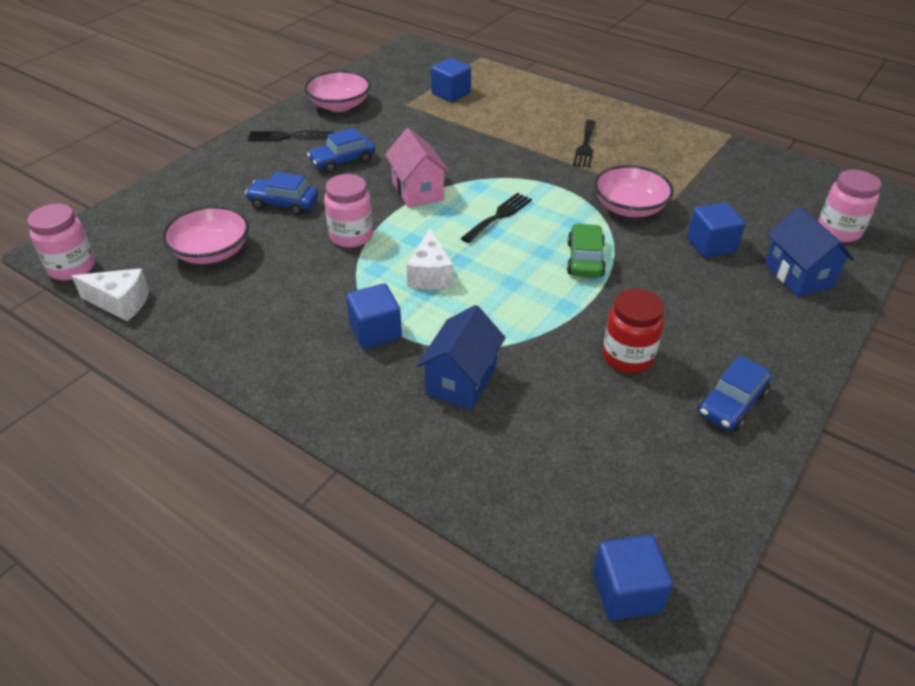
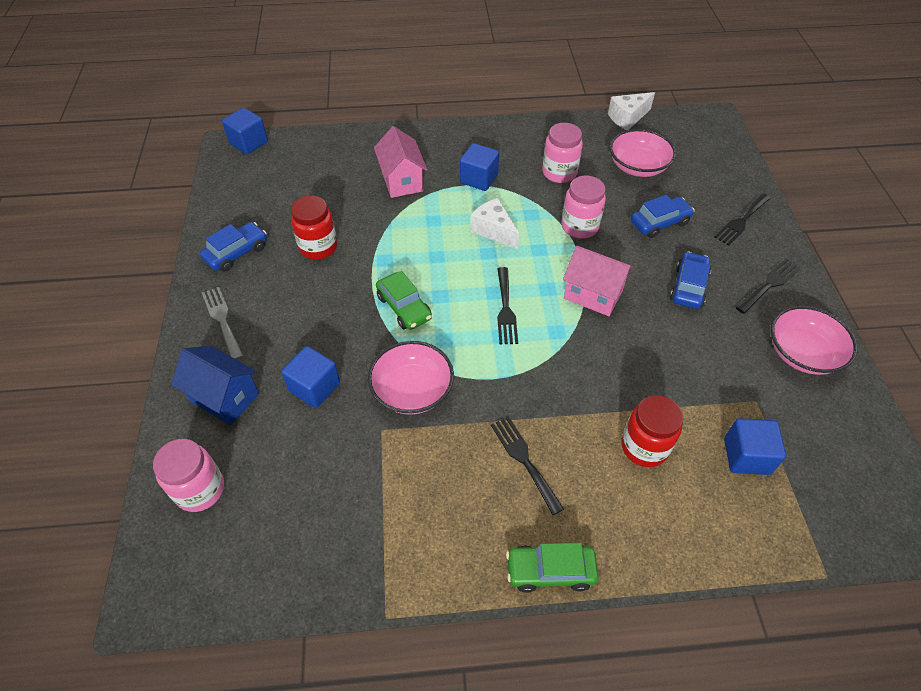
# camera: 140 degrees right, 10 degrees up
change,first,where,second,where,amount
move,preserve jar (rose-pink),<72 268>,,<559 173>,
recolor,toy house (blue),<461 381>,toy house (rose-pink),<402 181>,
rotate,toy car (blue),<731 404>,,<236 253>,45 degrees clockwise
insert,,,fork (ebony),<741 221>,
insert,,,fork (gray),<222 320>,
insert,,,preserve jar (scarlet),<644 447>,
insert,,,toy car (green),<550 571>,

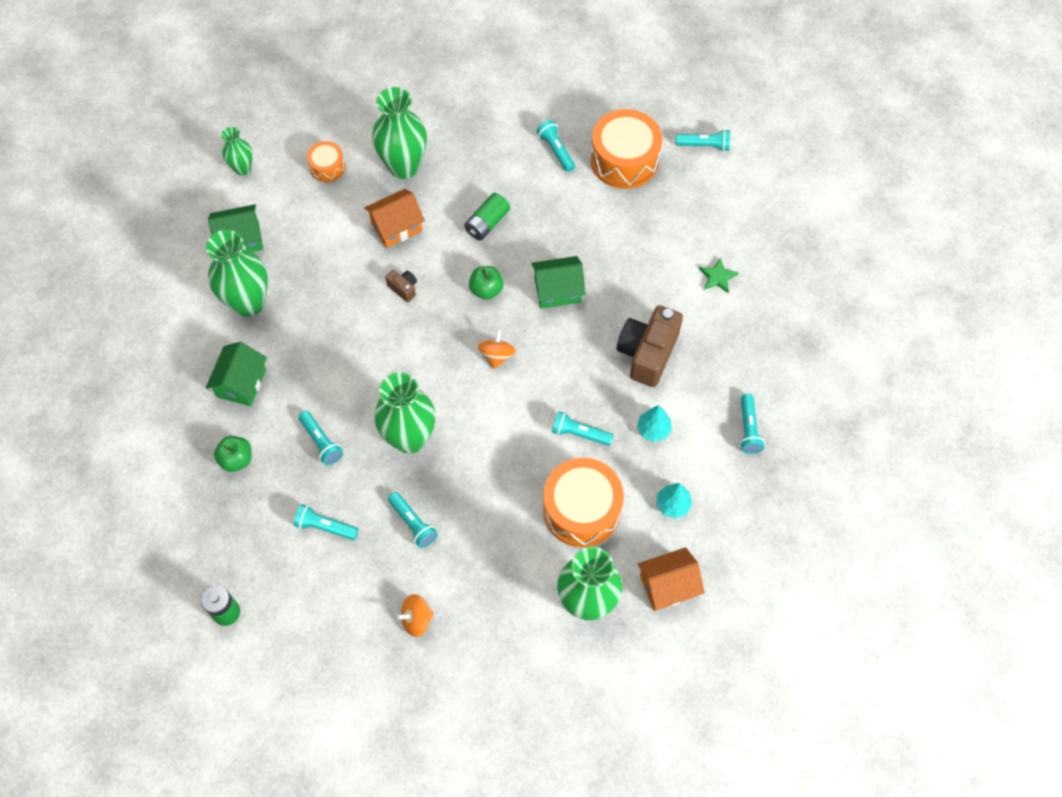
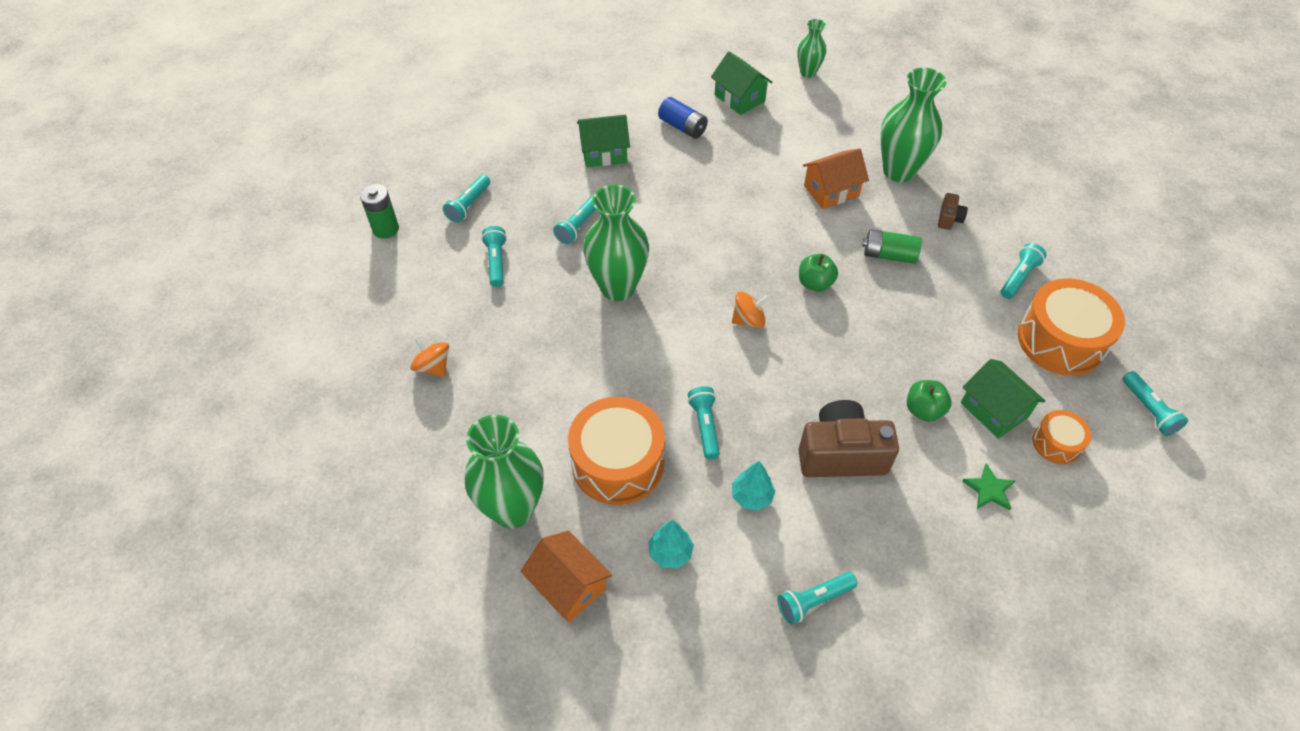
# camera: 65 degrees right, 10 degrees down
change,first,where,second,where,amount
move,snare drum (orange),<327 167>,,<1056 443>,
rotate,toy house (orange),<396 227>,,<831 191>,60 degrees counterclockwise
replace,tall vase (green),<249 303>,AA battery (blue),<682 127>,
move,toy house (green),<557 290>,,<994 410>,
move,photo camera (dark brown),<403 288>,,<949 219>,
move,apple fruit (green),<236 459>,,<923 410>,
move,pocket torch (aqua),<413 523>,,<469 205>,

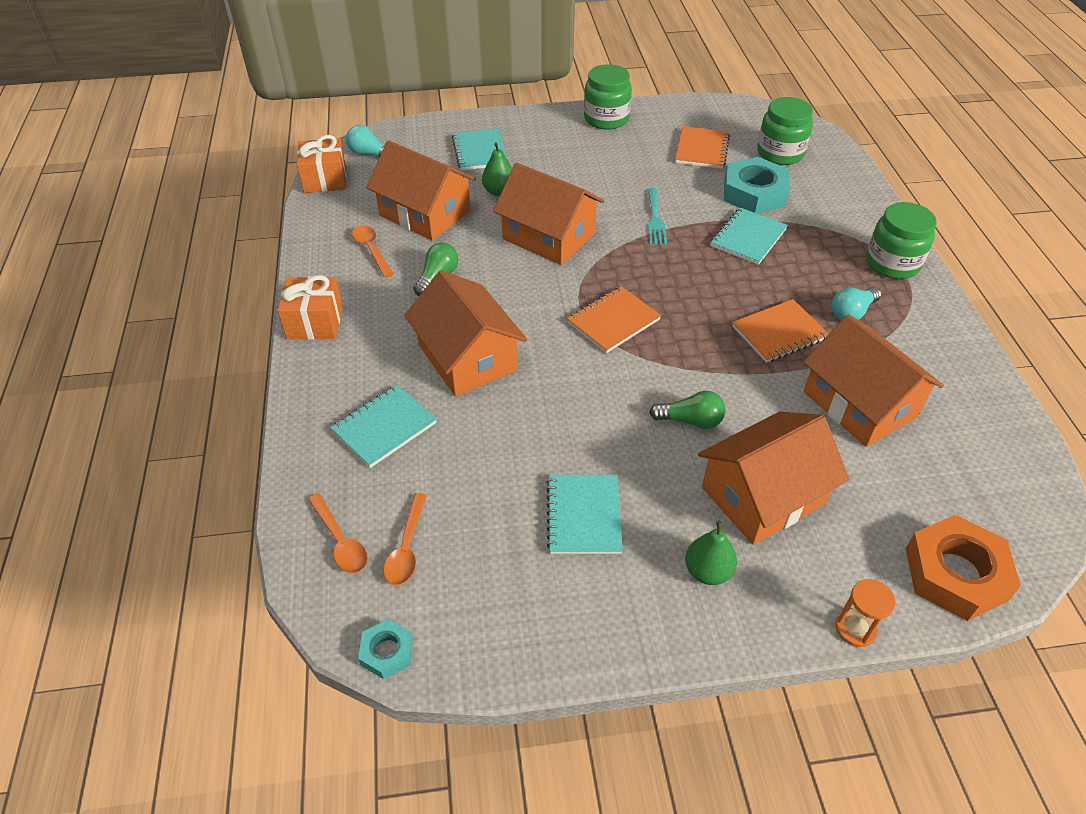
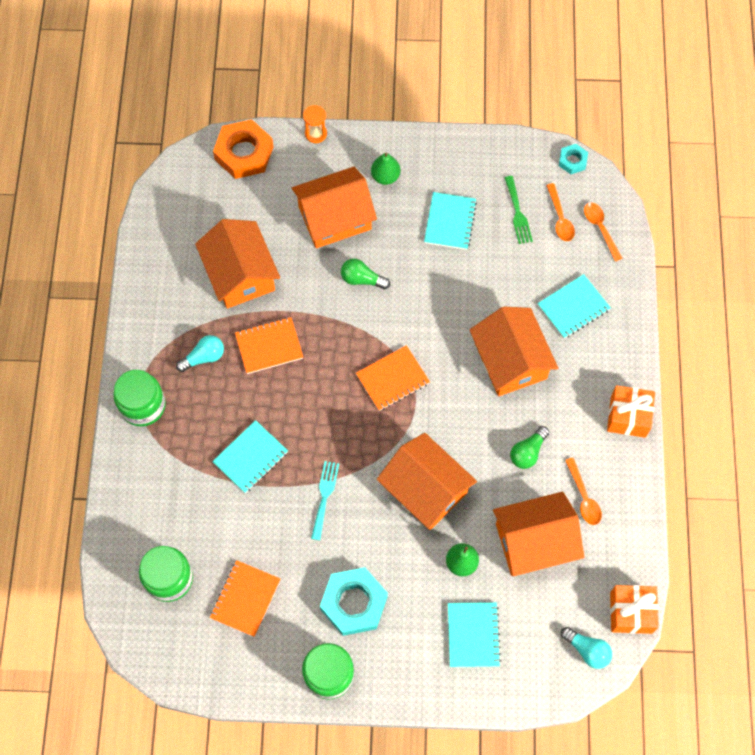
# camera: 170 degrees left, 20 degrees up
change,first,where,second,where,amount
rotate,toy house (orange),<425 213>,,<534 541>,60 degrees counterclockwise
move,hexagon nut (aqua),<754 193>,,<354 603>,
rotate,spoon (orange),<407 548>,,<560 218>,150 degrees clockwise
insert,,,fork (green),<518 213>,

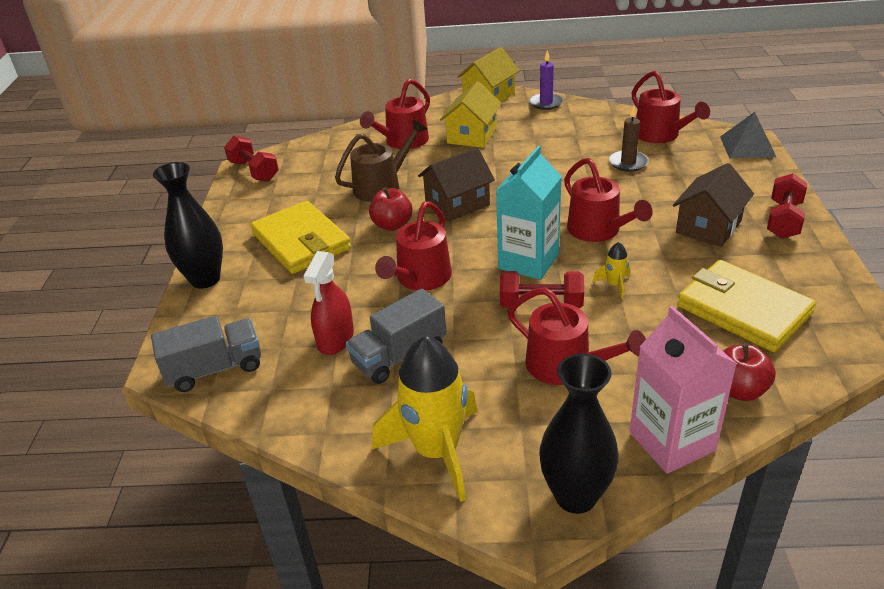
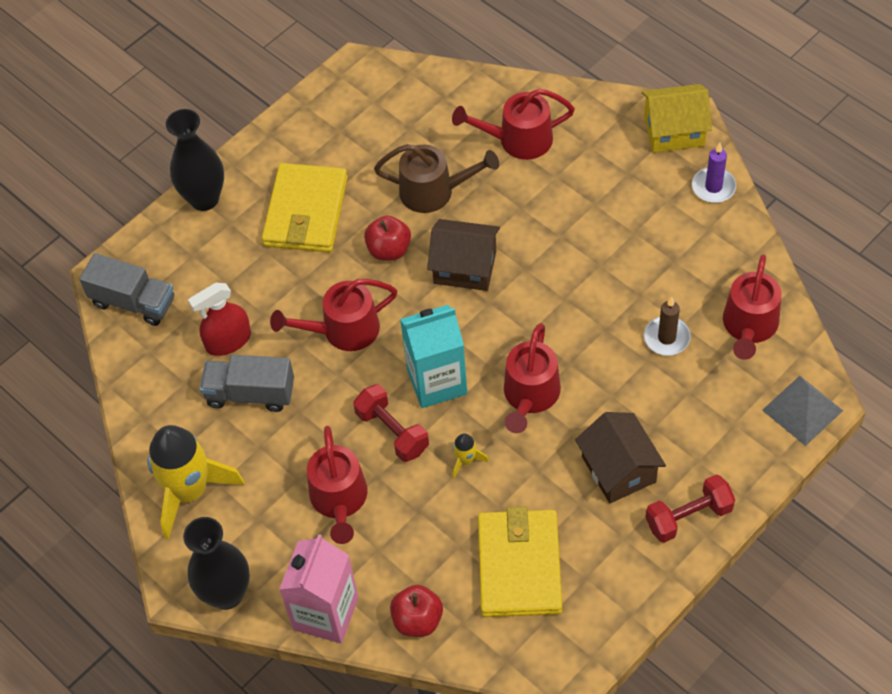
# camera: 45 degrees right, 20 degrees up
change,first,where,second,where,amount
delete,toy house (golden),<472 135>,,,
delete,free weight (scarlet),<254 171>,,,
rotate,toy house (dark brown),<708 227>,,<618 469>,75 degrees clockwise

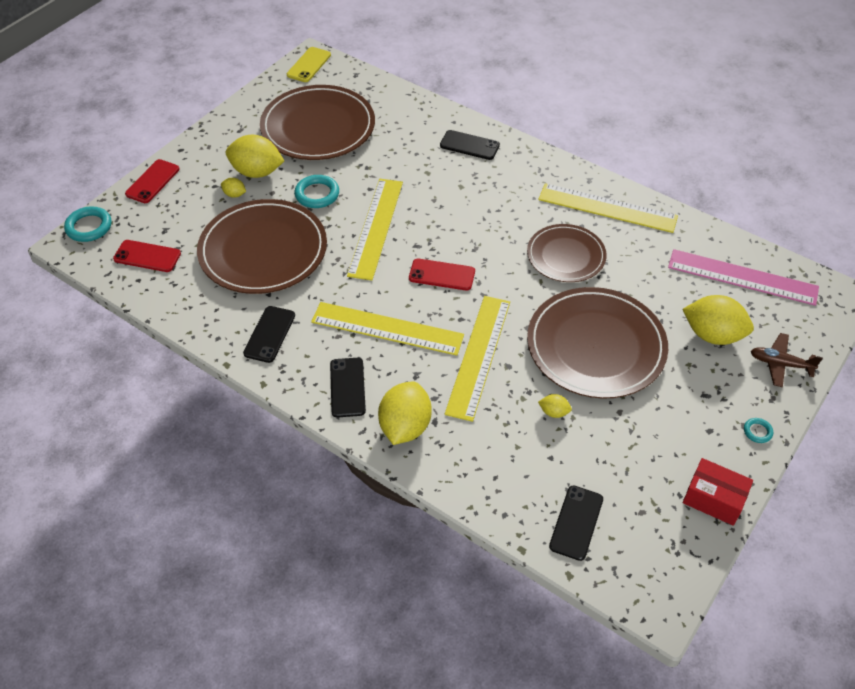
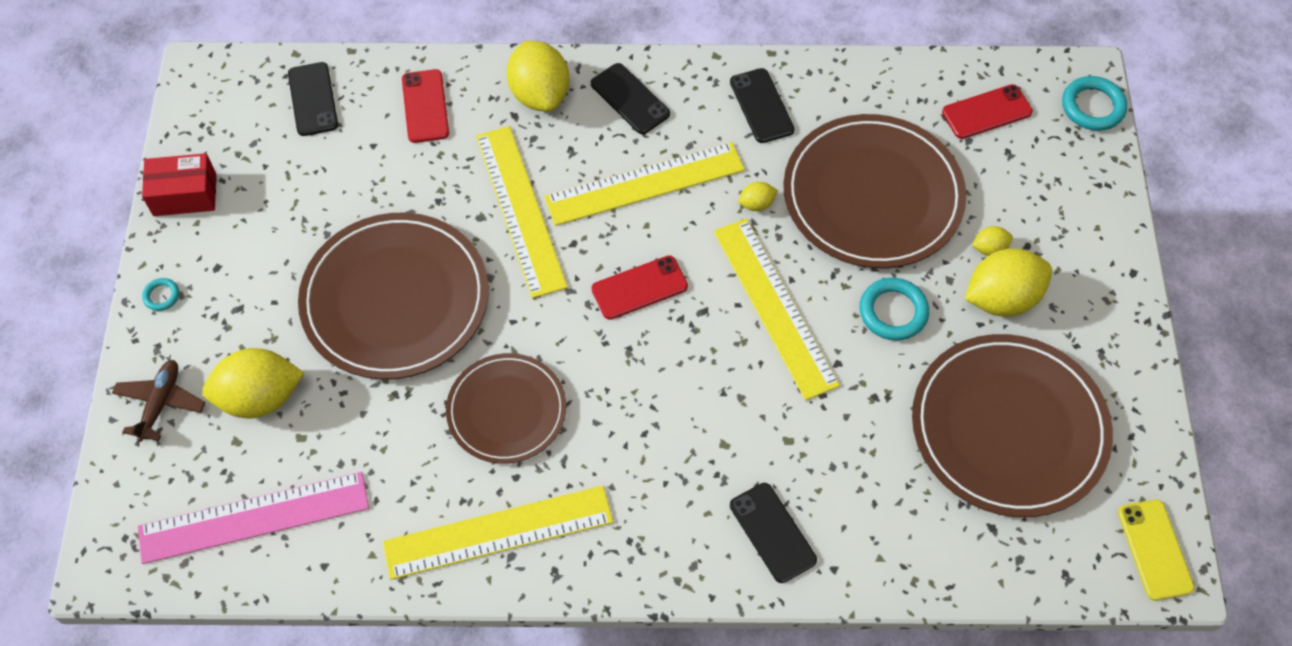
# camera: 145 degrees right, 10 degrees up
change,first,where,second,where,amount
rotate,smartphone (ebony),<469 145>,,<772 532>,75 degrees clockwise
move,smartphone (scarlet),<153 181>,,<425 106>,
rotate,aeroplane (dark brown),<780 364>,,<160 403>,60 degrees counterclockwise
move,citrus fruit (golden),<554 412>,,<756 204>,

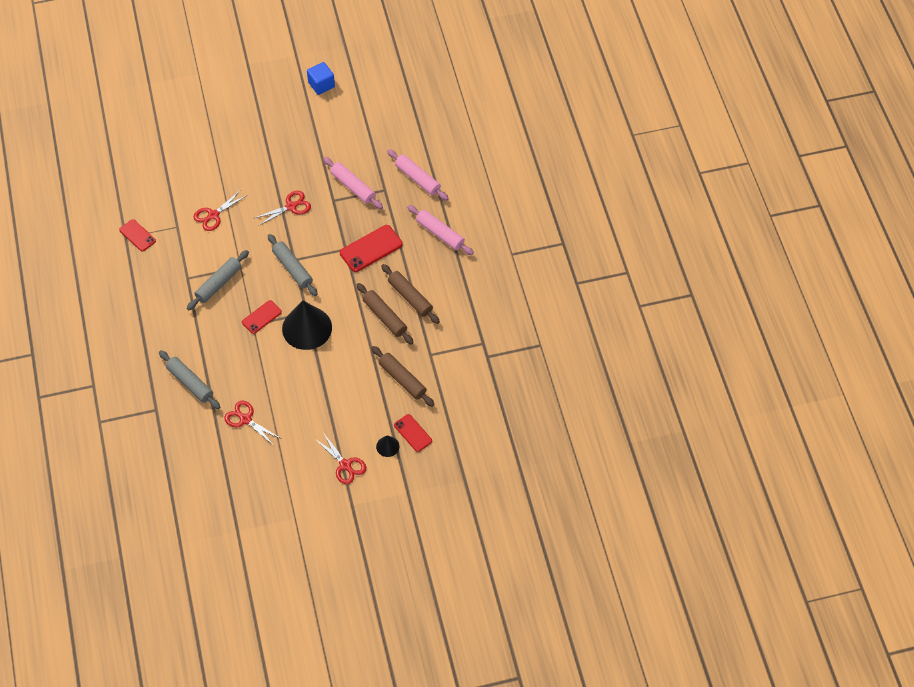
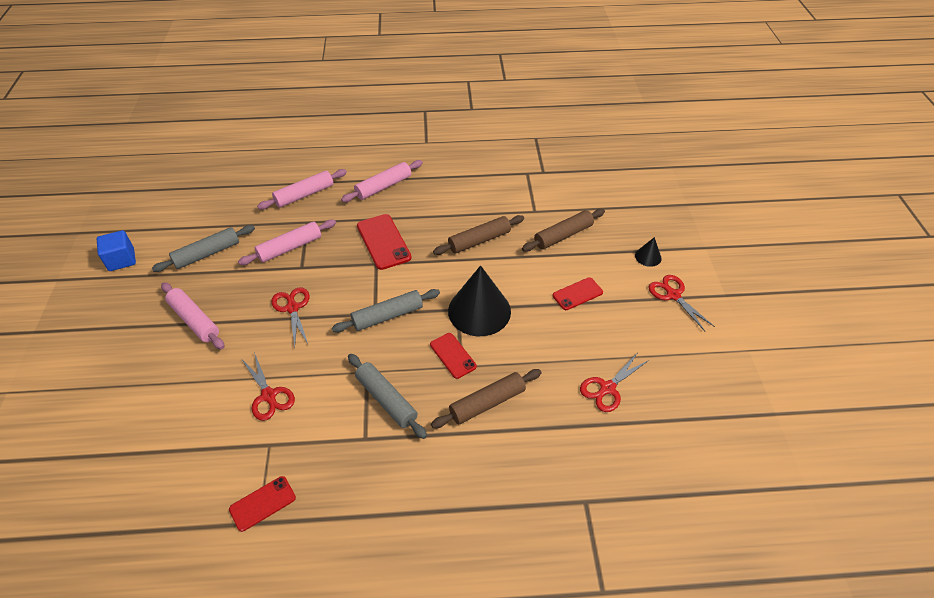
# camera: 80 degrees left, 10 degrees down
change,first,where,second,where,amount
move,pastry roller (dark brown),<410 297>,,<487 403>,
move,pastry roller (gray),<190 383>,,<207 254>,
move,smartphone (scarlet),<413 433>,,<577 294>,
rotate,pair of scissors (scarlet),<345 465>,,<673 295>,90 degrees counterclockwise
insert,,,pastry roller (rose-pink),<194 320>,

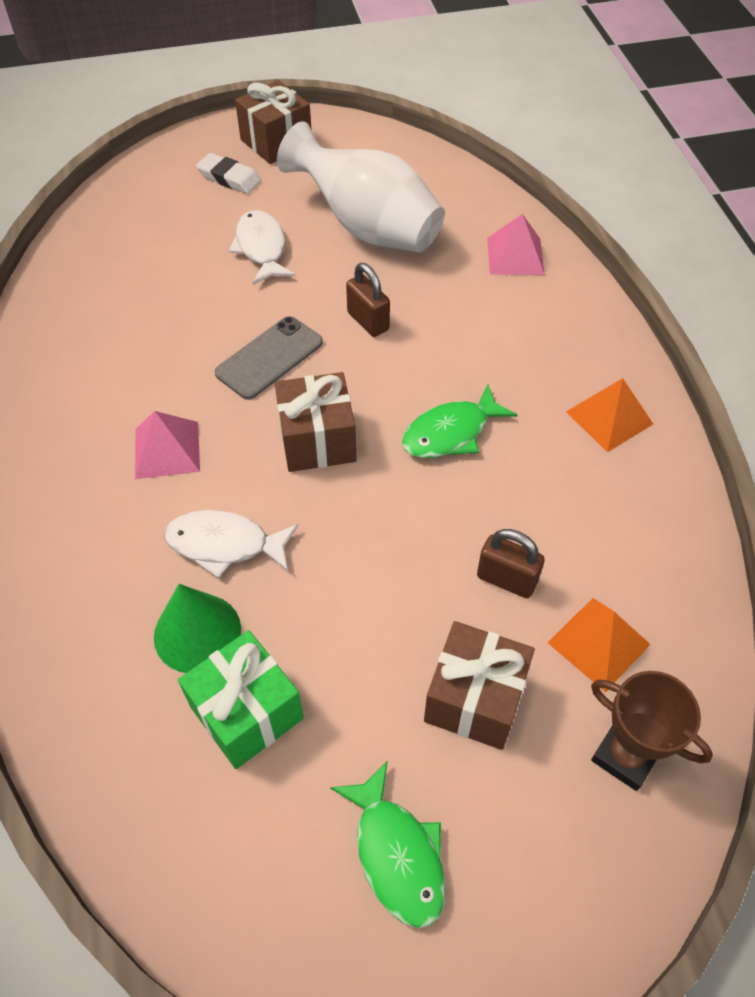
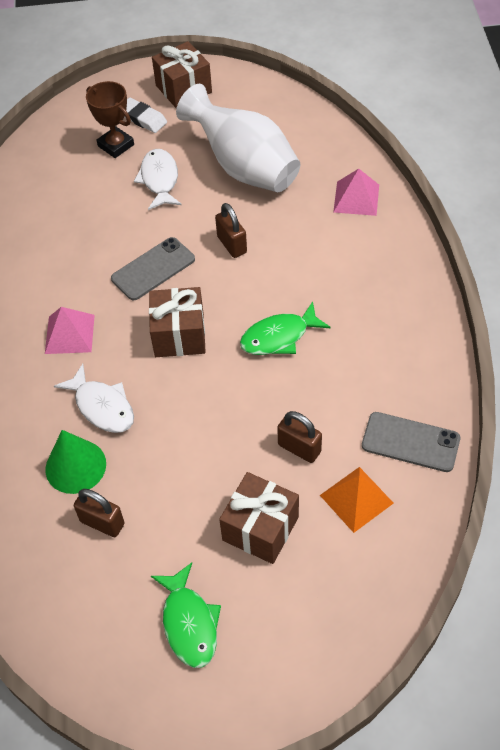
# camera: 10 degrees right, 0 degrees up
change,first,where,second,where,amount
delete,pyramid shape (orange),<609 417>,,,
rotate,toy fish (white),<225 544>,,<102 406>,150 degrees counterclockwise
replace,wrapped gift (green),<246 712>,lock (dark brown),<102 523>,
move,award cup (dark brown),<625 755>,,<116 145>,
insert,,,smartphone (gray),<410 442>,

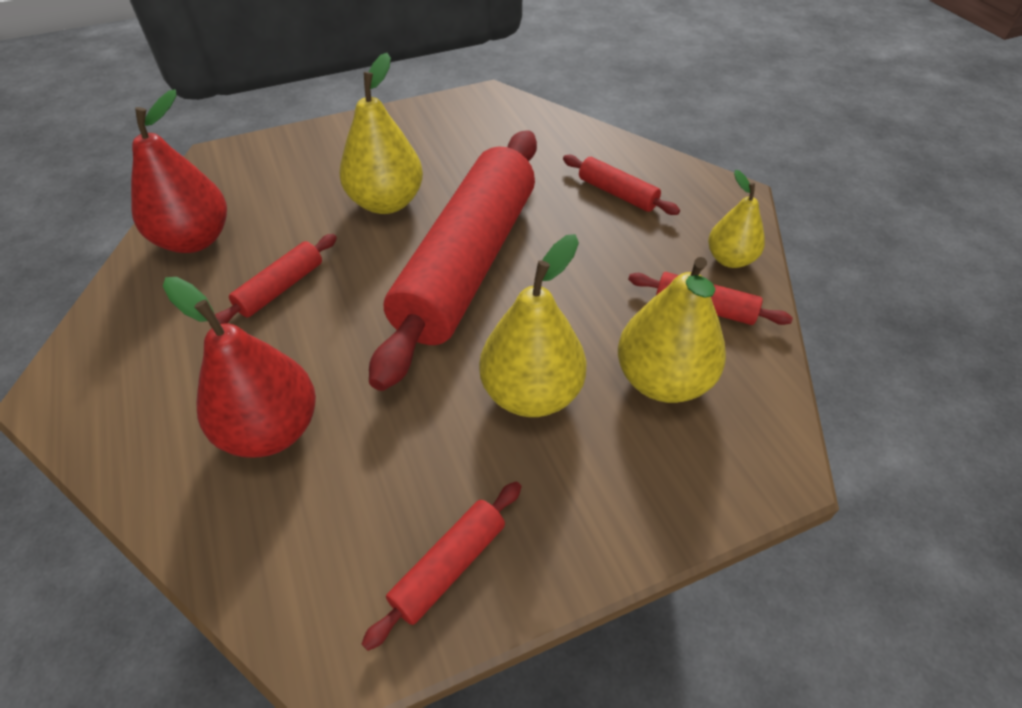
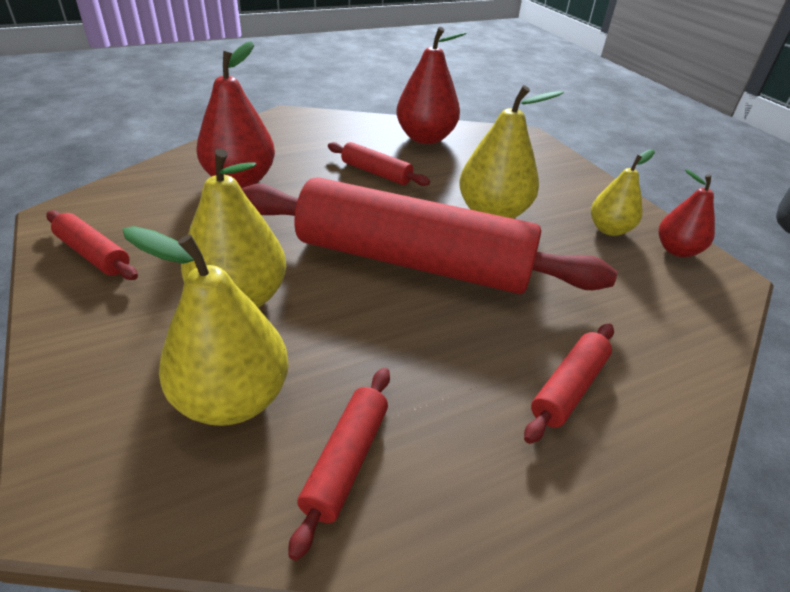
# camera: 85 degrees right, 10 degrees down
change,first,where,second,where,amount
move,toy pear (golden),<730 259>,,<609 229>,
insert,,,toy pear (scarlet),<677 250>,

